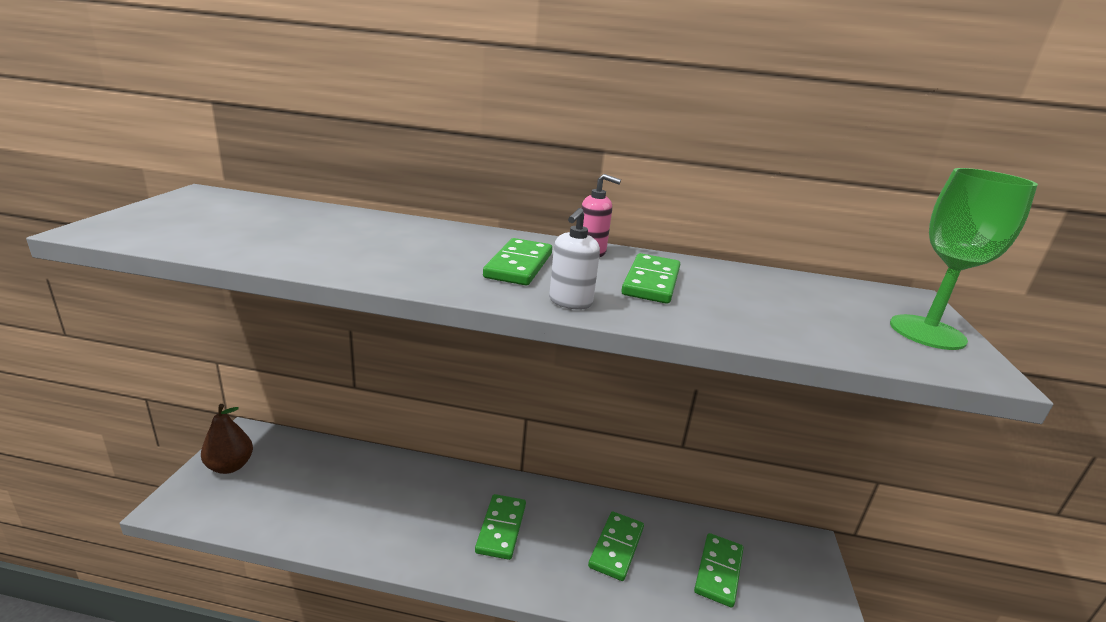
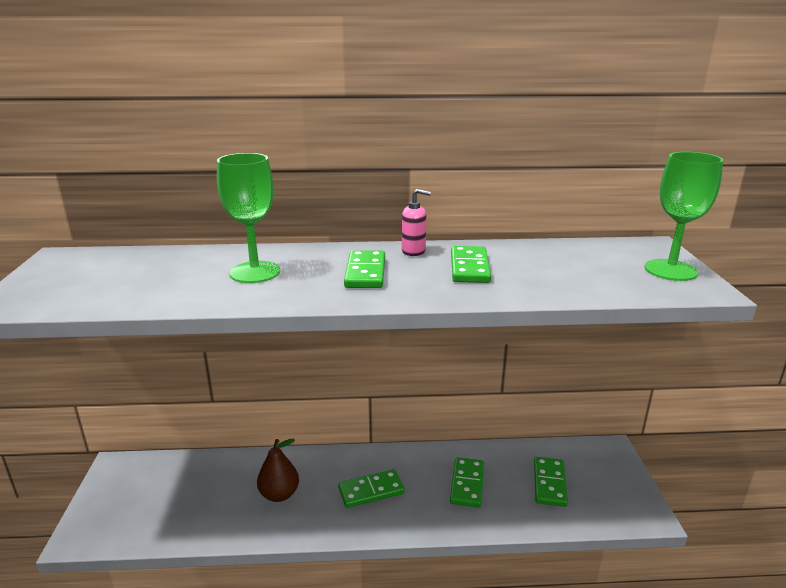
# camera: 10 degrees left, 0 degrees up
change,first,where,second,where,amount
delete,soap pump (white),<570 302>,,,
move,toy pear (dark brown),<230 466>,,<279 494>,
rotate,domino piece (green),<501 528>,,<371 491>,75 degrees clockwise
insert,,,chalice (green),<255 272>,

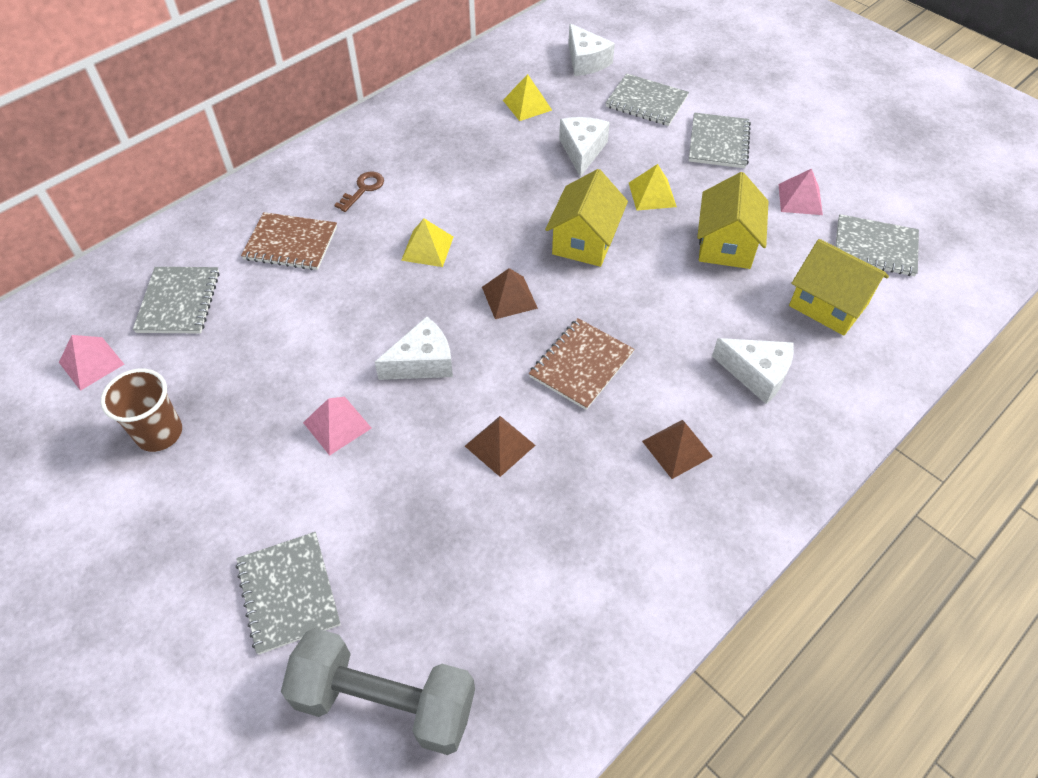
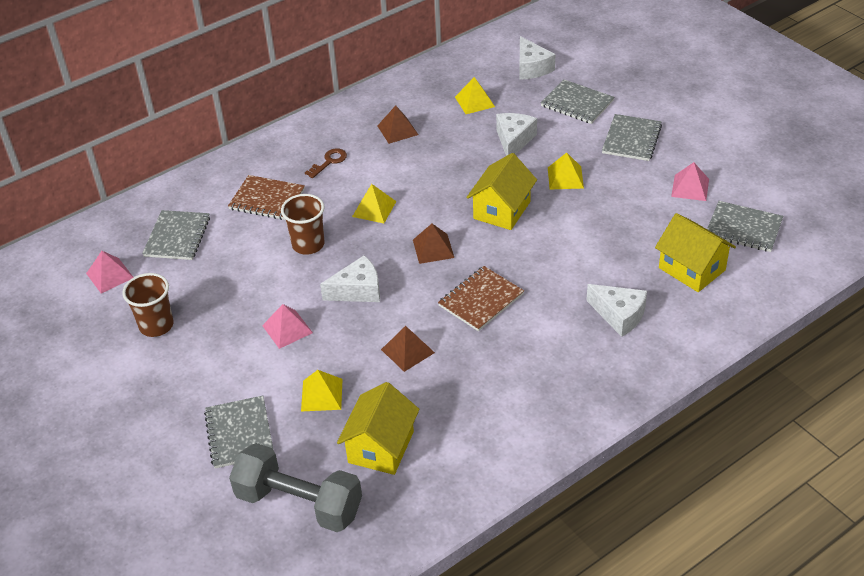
# camera: 10 degrees right, 10 degrees down
change,first,where,second,where,amount
move,toy house (golden),<726 244>,,<381 447>,
move,pyramid shape (dark brown),<677 448>,,<397 130>,
insert,,,beaker (dark brown),<308 245>,
insert,,,pyramid shape (golden),<322 394>,

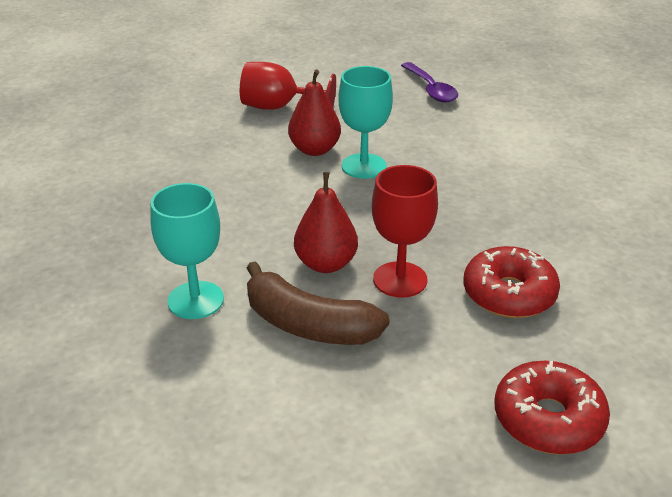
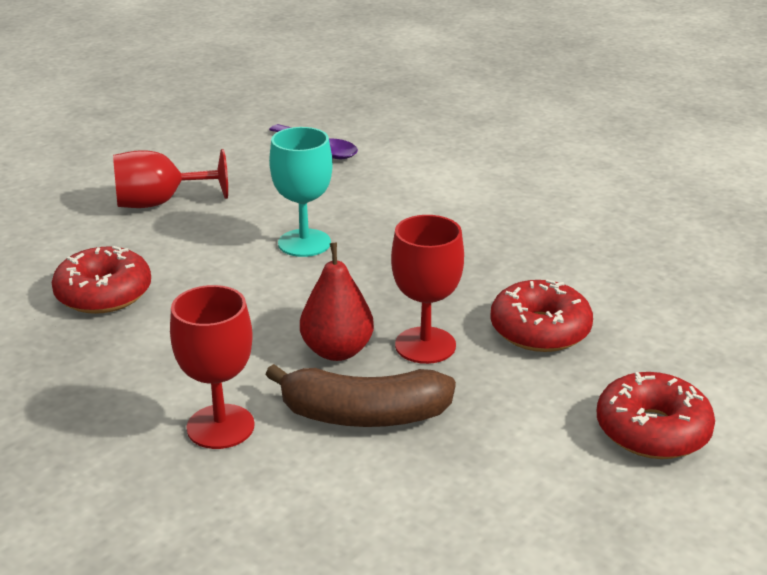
# camera: 25 degrees left, 5 degrees down
change,first,where,second,where,amount
delete,toy pear (scarlet),<314 150>,,,
recolor,chalice (aqua),<195 300>,chalice (scarlet),<220 426>,
insert,,,glazed donut (scarlet),<104 294>,

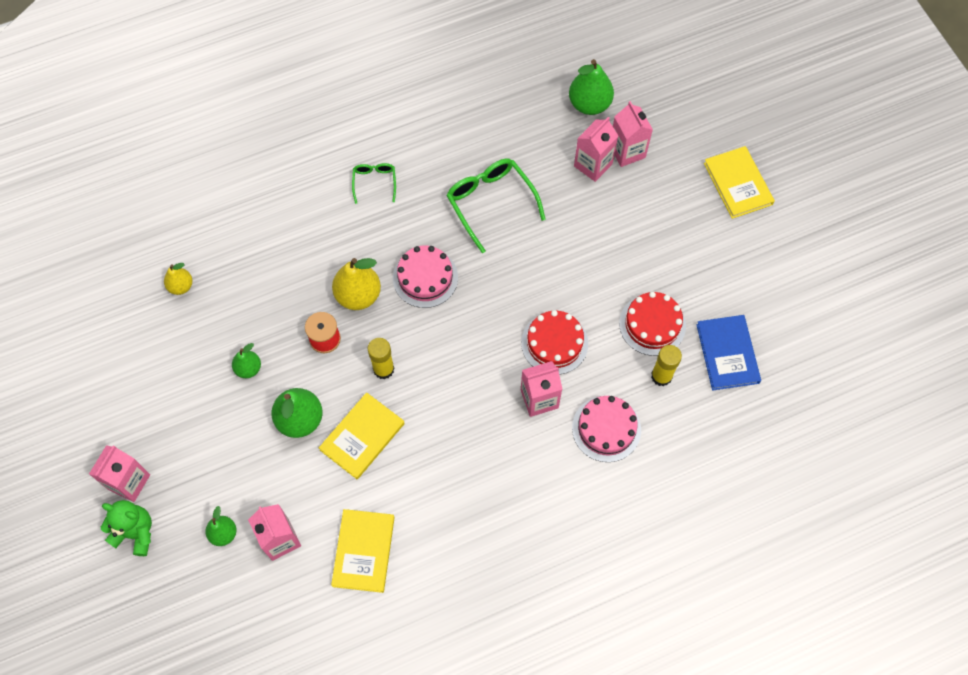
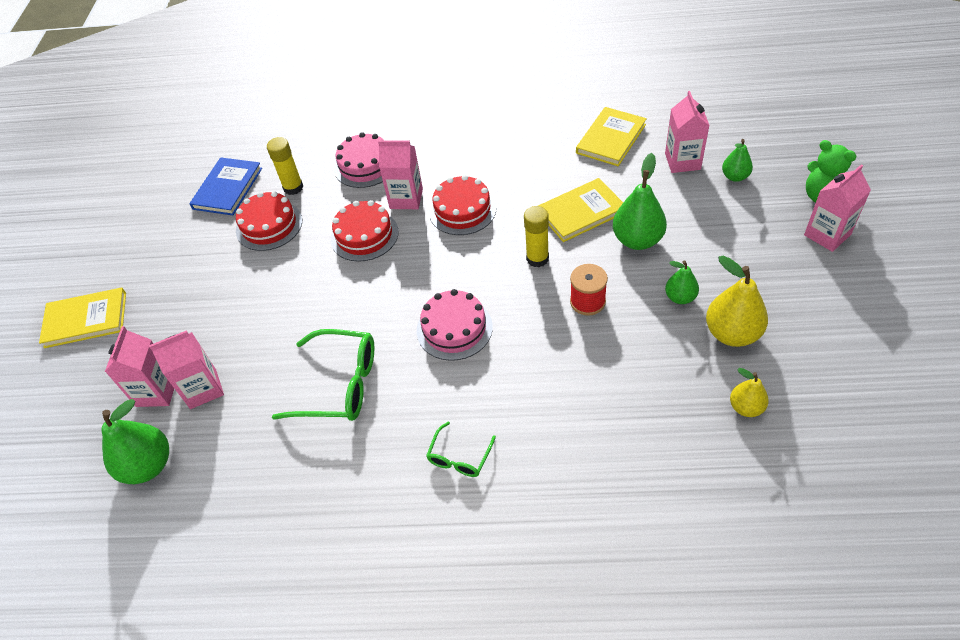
# camera: 150 degrees left, 15 degrees down
change,first,where,second,where,amount
rotate,hardback (golden),<738 184>,,<86 320>,75 degrees clockwise
rotate,glasses (green),<490 203>,,<339 384>,75 degrees counterclockwise
move,toy pear (golden),<358 295>,,<732 333>,
insert,,,gateau (scarlet),<462 210>,

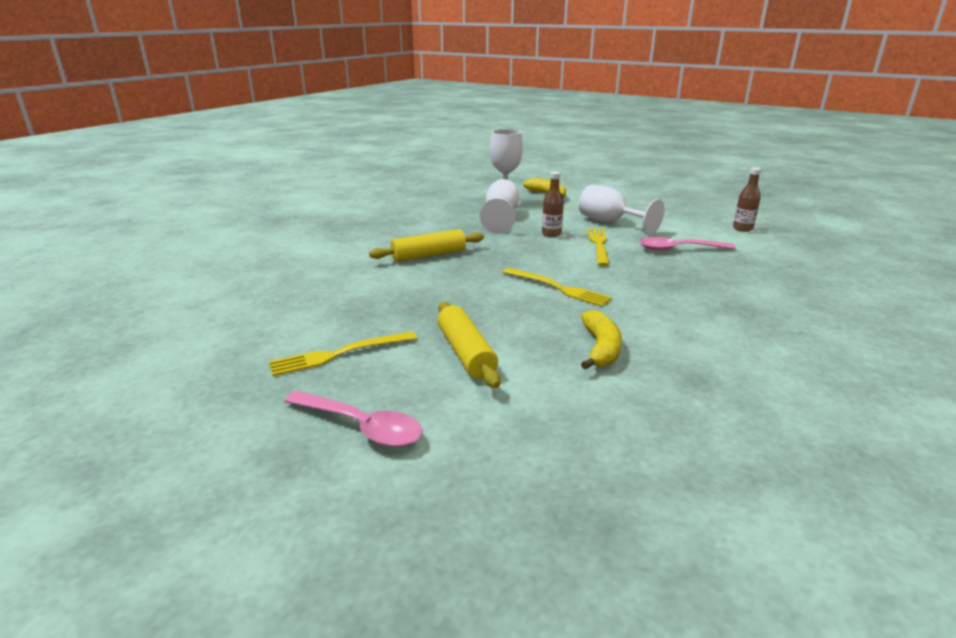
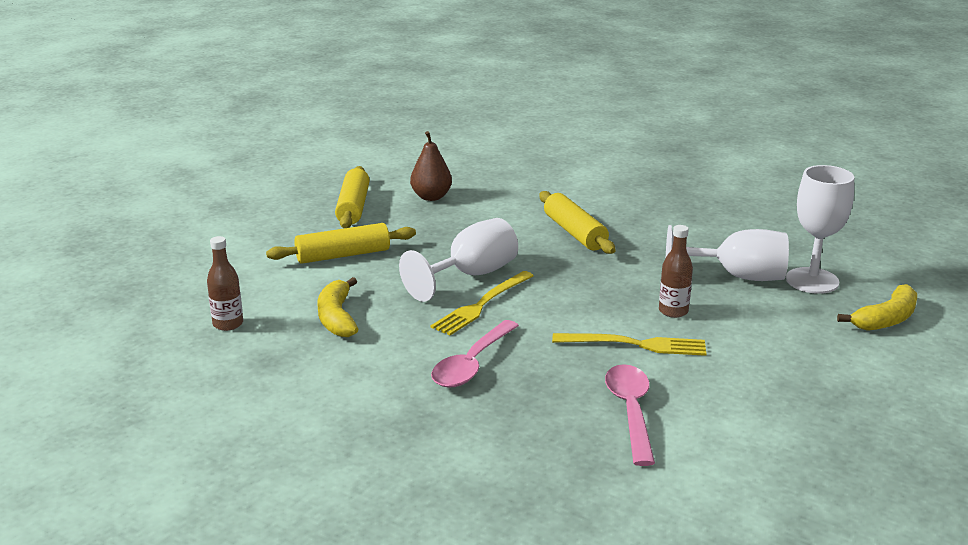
# camera: 90 degrees right, 0 degrees up
change,first,where,second,where,amount
move,flask (dark brown),<742 228>,,<228 324>,
move,chalice (white),<610 222>,,<471 275>,
rotate,banana fruit (golden),<600 348>,,<337 318>,75 degrees clockwise
replace,fork (golden),<340 354>,pastry roller (golden),<353 207>,
move,spoon (rose-pink),<362 427>,,<472 364>,
insert,,,toy pear (dark brown),<431 197>,

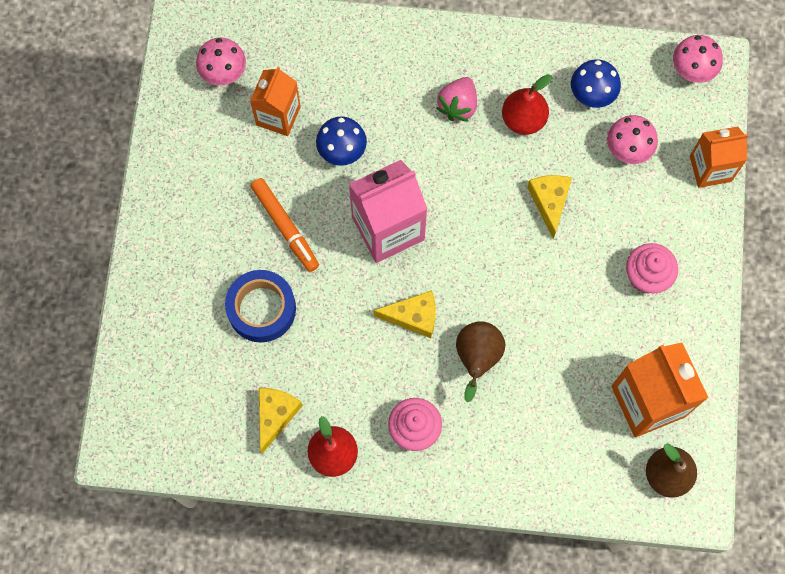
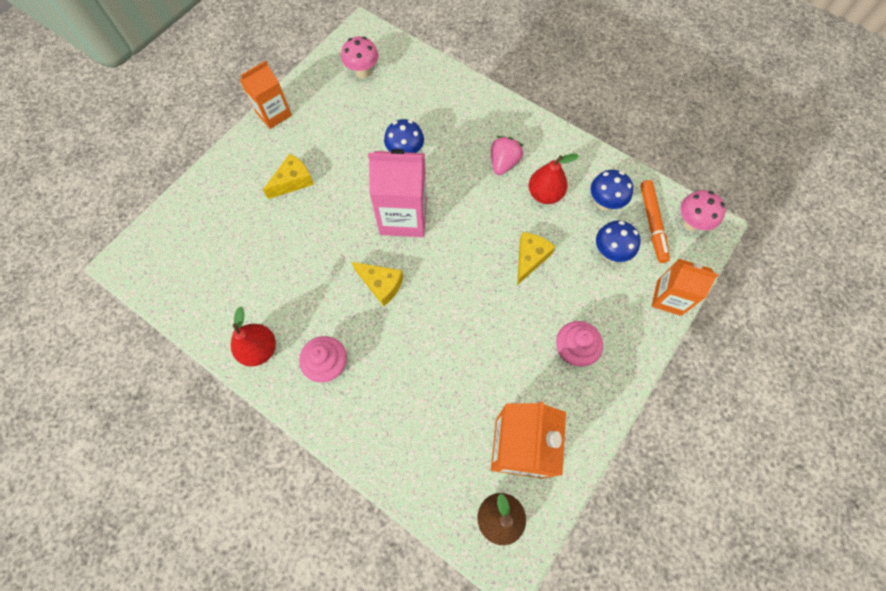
# camera: 30 degrees right, 5 degrees down
change,first,where,second,where,amount
move,juice carton (orange),<278 116>,,<273 114>,
rotate,strawberry (rose-pink),<458 106>,,<503 163>,150 degrees clockwise
recolor,mushroom (rose-pink),<627 151>,mushroom (blue),<610 253>,
move,felt pen (orange),<285 227>,,<652 224>,
delete,roll of tape (blue),<261 309>,,,
delete,toy pear (dark brown),<477 358>,,,
move,cheese wedge (golden),<275 415>,,<293 181>,

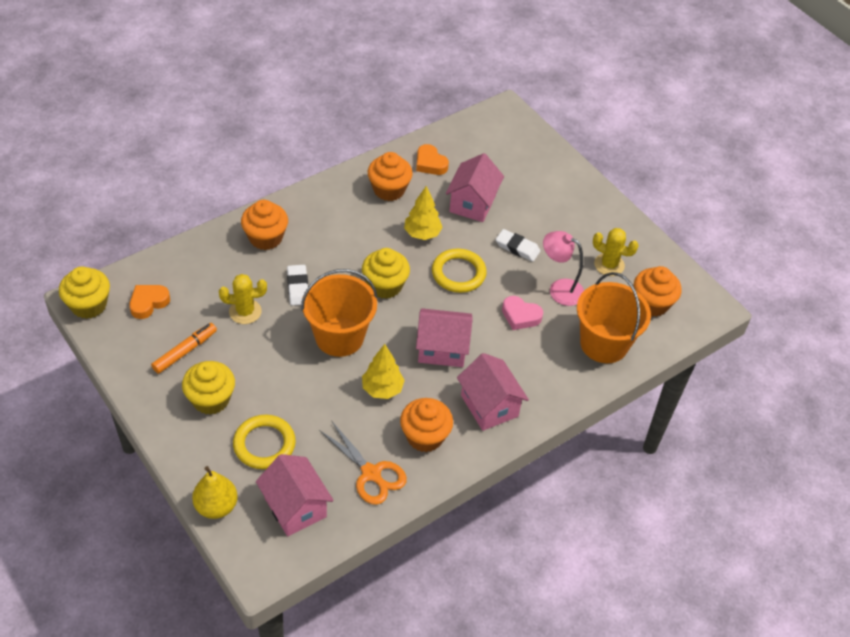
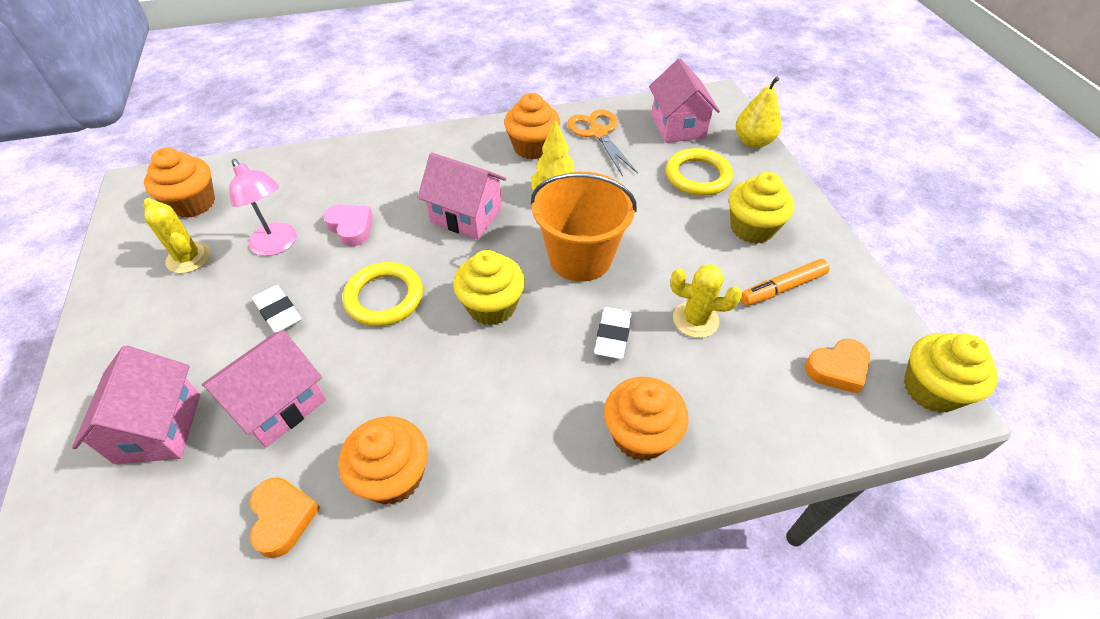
# camera: 155 degrees left, 0 degrees up
change,first,where,second,where,amount
delete,toy tree (golden),<422 234>,,,
delete,sand bucket (orange),<604 344>,,,
move,toy house (rose-pink),<489 406>,,<159 428>,

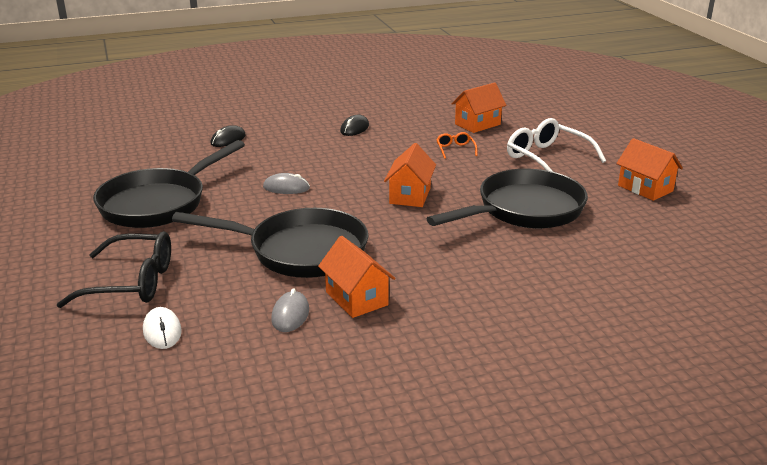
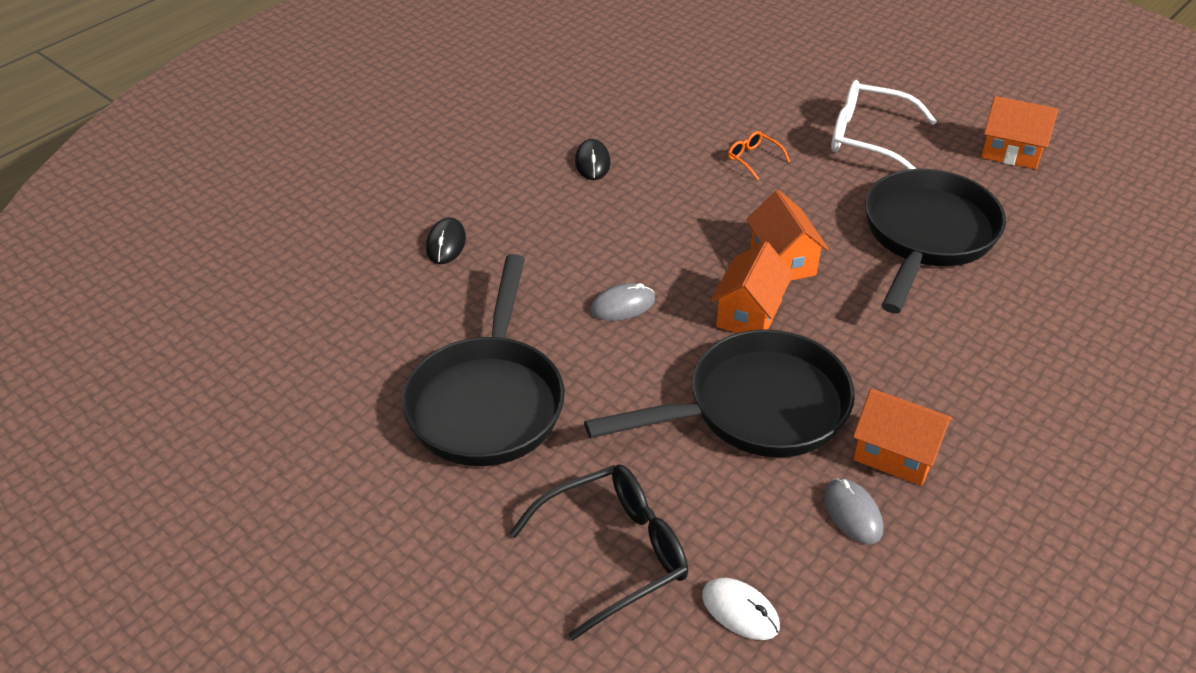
# camera: 30 degrees left, 15 degrees up
change,first,where,second,where,amount
move,toy house (orange),<477 124>,,<749 314>,

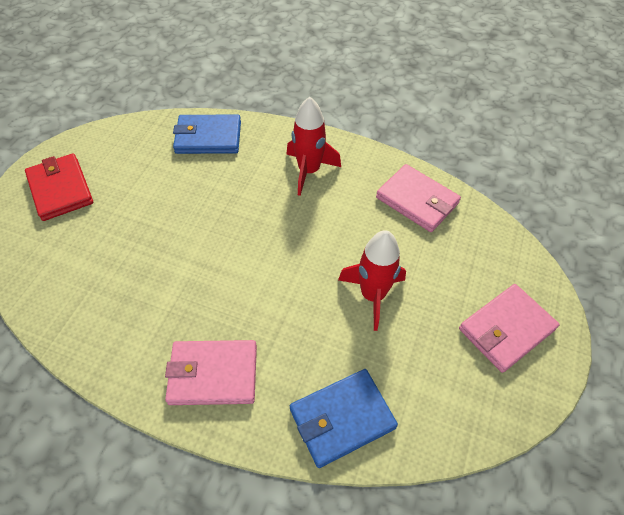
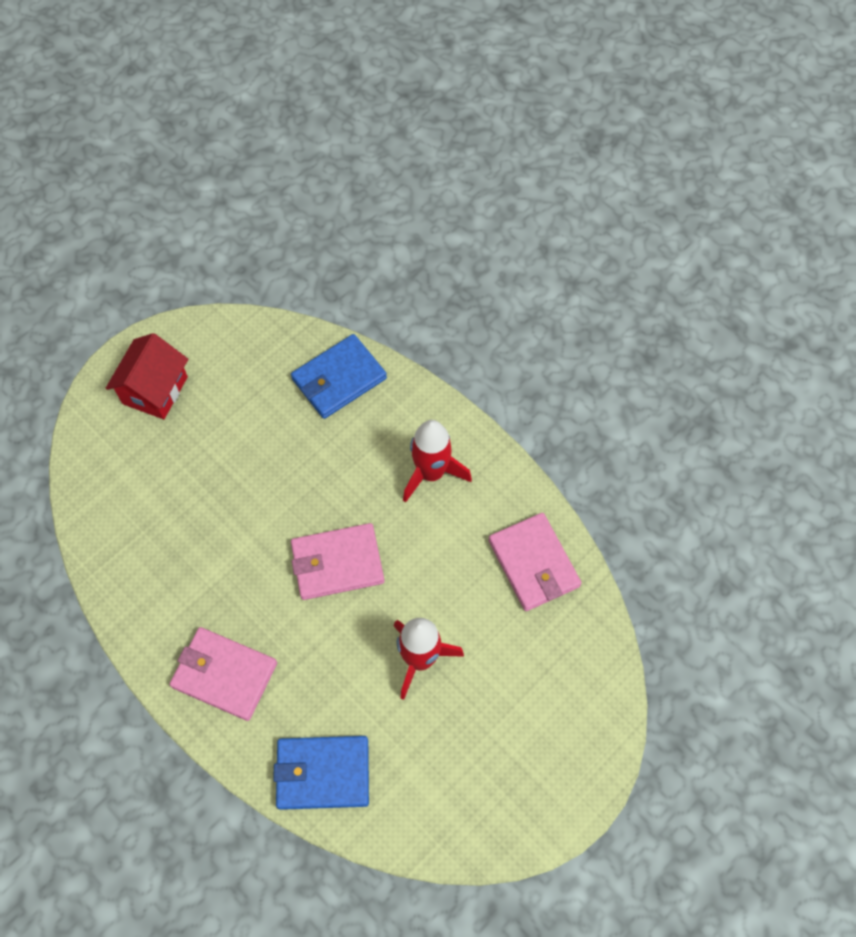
# camera: 25 degrees right, 10 degrees up
change,first,where,second,where,amount
rotate,card wallet (blue),<208 137>,,<339 379>,60 degrees counterclockwise
replace,card wallet (scarlet),<60 189>,toy house (scarlet),<155 390>,
move,card wallet (rose-pink),<506 329>,,<337 563>,

